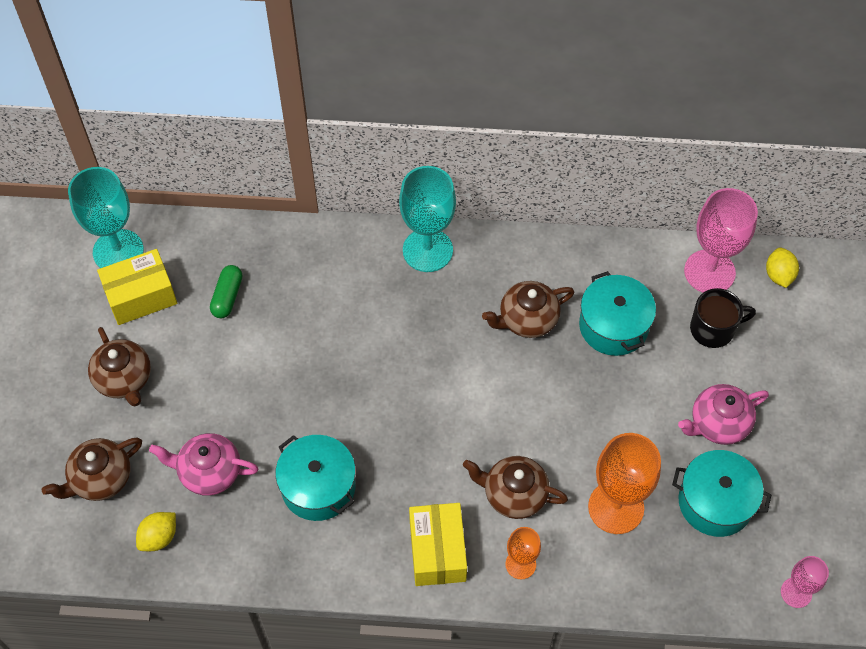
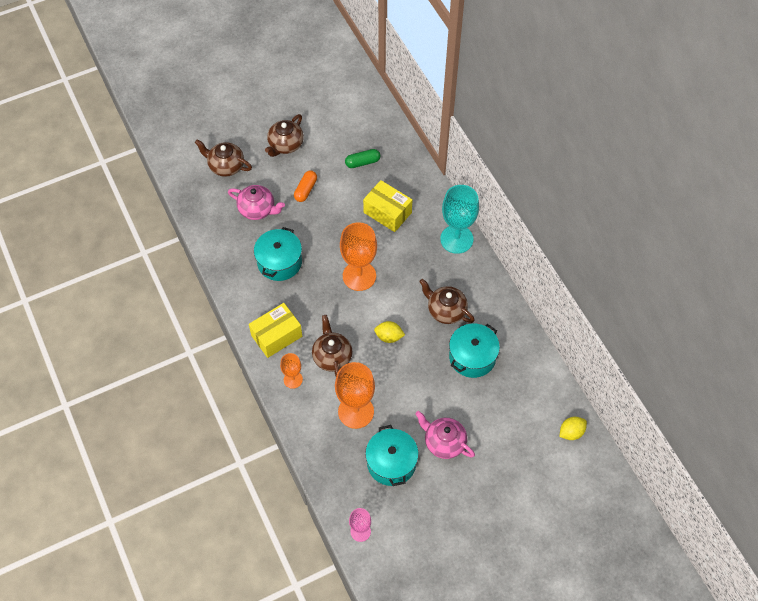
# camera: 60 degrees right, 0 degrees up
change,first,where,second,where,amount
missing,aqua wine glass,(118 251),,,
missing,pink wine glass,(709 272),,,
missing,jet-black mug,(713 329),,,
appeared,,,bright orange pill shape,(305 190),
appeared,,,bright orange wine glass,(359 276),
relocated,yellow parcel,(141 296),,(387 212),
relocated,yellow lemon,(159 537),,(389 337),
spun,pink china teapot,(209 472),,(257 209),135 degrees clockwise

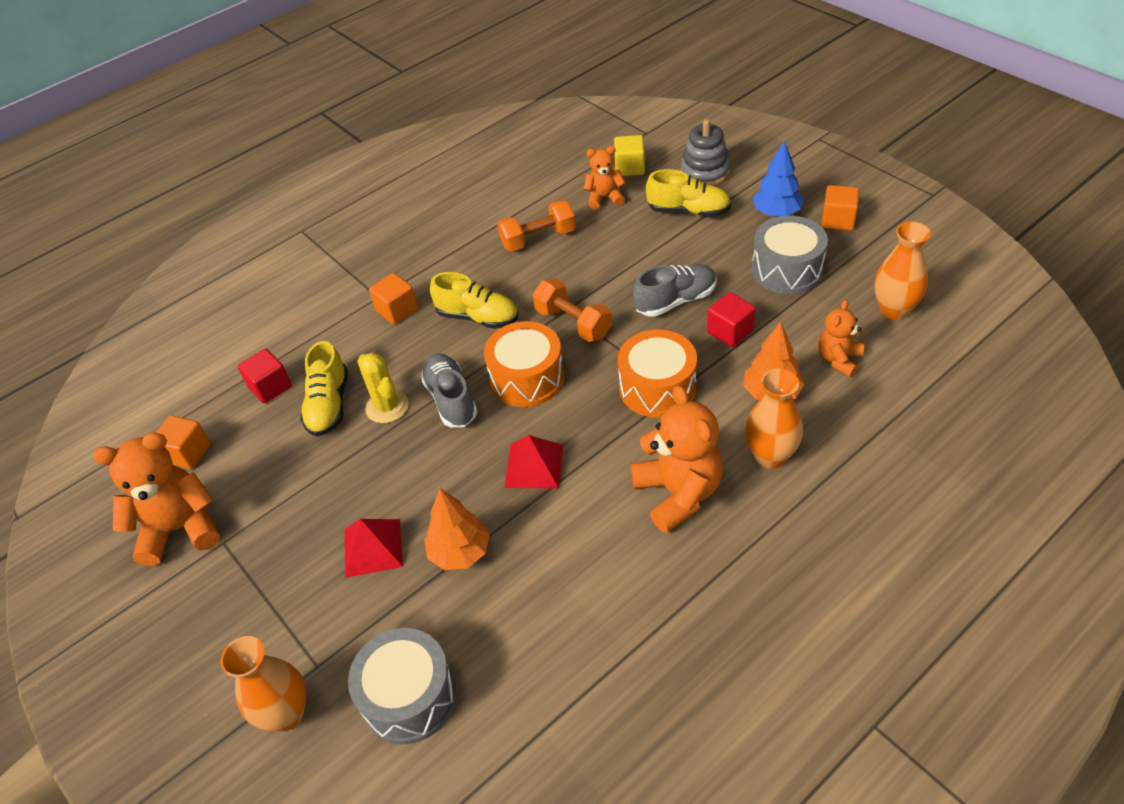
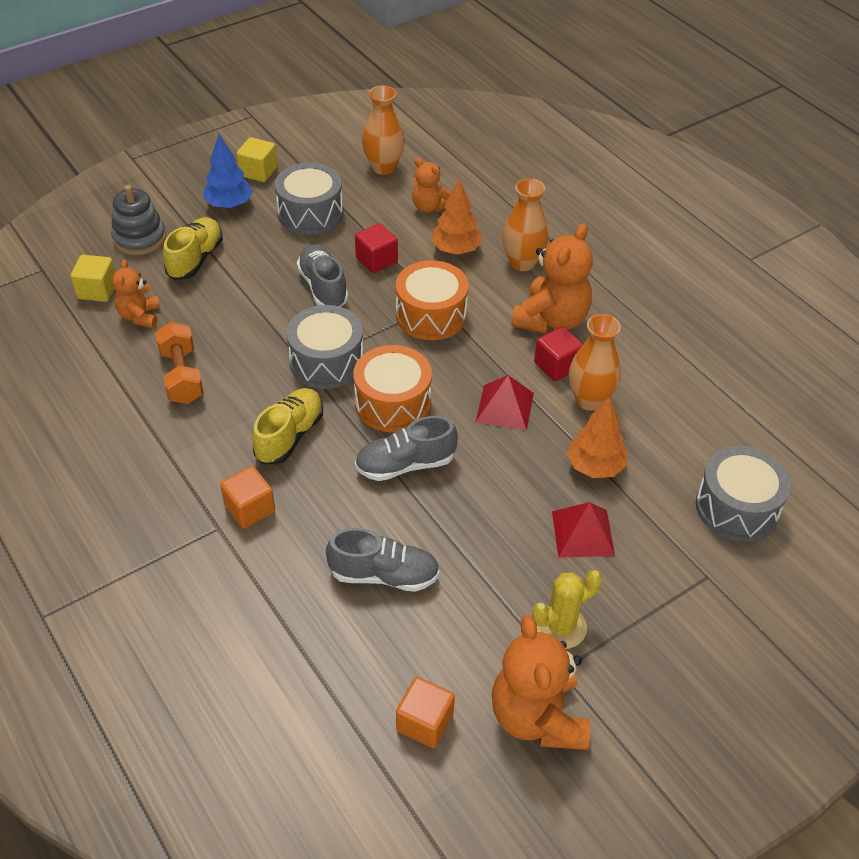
# camera: 90 degrees left, 0 degrees up
change,first,where,second,where,amount
relocated,bright orange vase,(286 714),,(590 400),
relocated,crimson block,(270 387),,(556 366),
relocated,yellow prickly plant,(387 407),,(560 627),
exchanged,bright orange free weight,(573 323),grey toy drum,(326 361),
colour,yellow sneaker,(329 405),grey sneaker,(384 575),
colour,bright orange block,(838 220),yellow block,(258 172),
spun,bright orange stuffed bear,(678 493),,(551 319),135 degrees clockwise

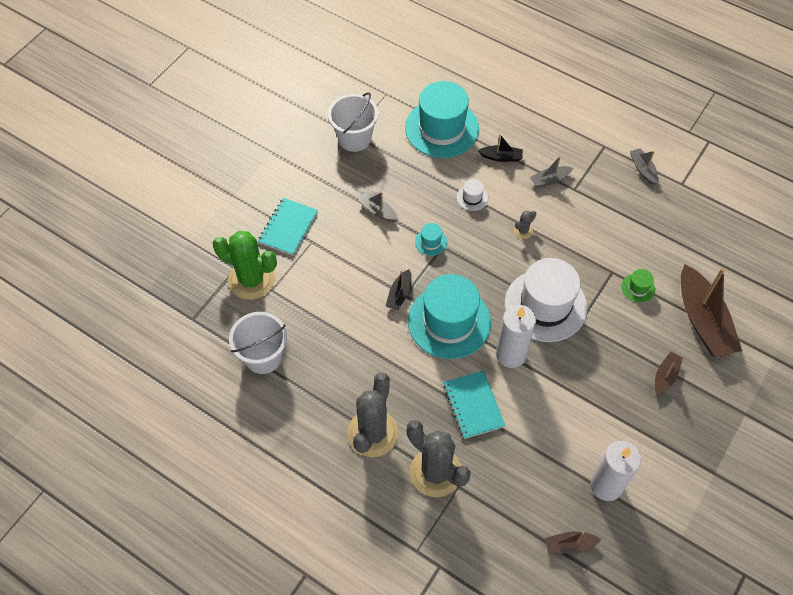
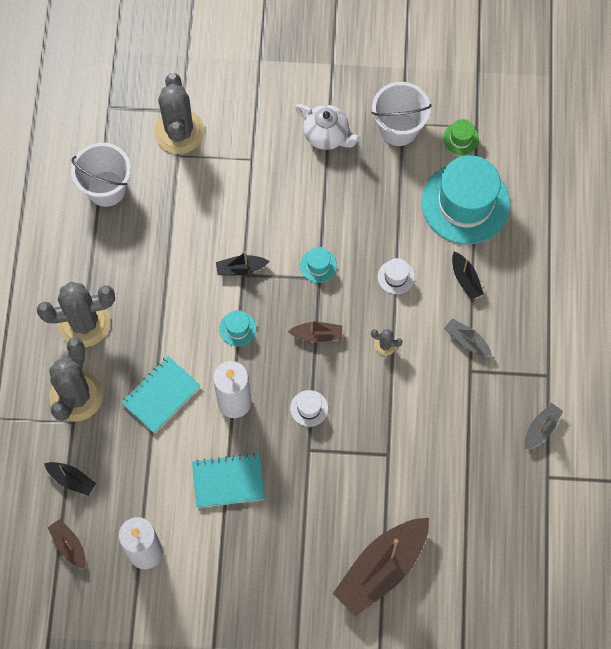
# camera: 60 degrees right, 10 degrees up
change,first,where,second,where,amount
missing,grey sailboat,(378 211),,,
appeared,,,jet-black sailboat,(71 479),
appeared,,,snow-white china teapot,(327 136),
relocated,aqua notebook,(288 227),,(228 481),
relocated,green hat,(638 288),,(461 138),
relocated,dark brown sailboat,(665 376),,(317 335),
colour,green prickly plant,(251 279),grey prickly plant,(179 132),
size,aqua hat,(449 321),,(237 328),x0.41
size,snow-white hat,(545 305),,(309 408),x0.41

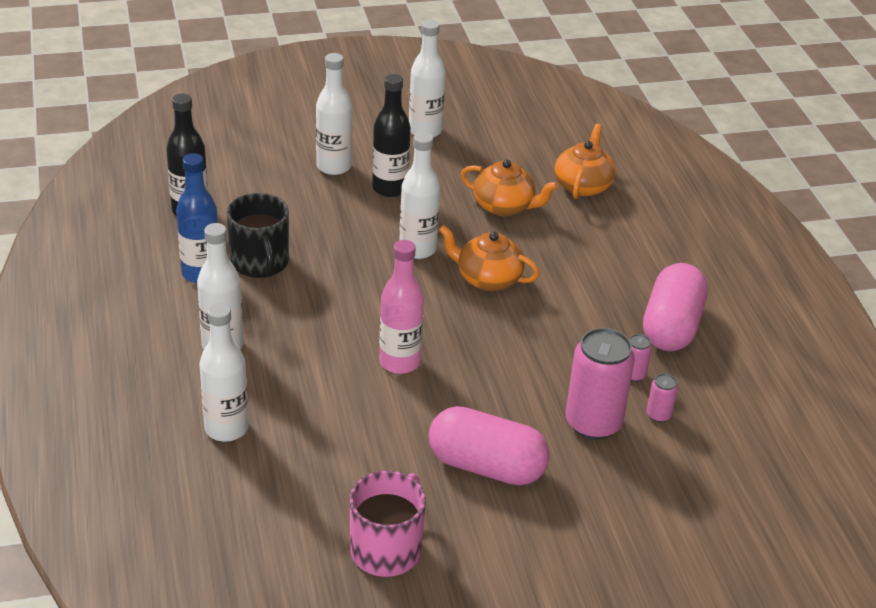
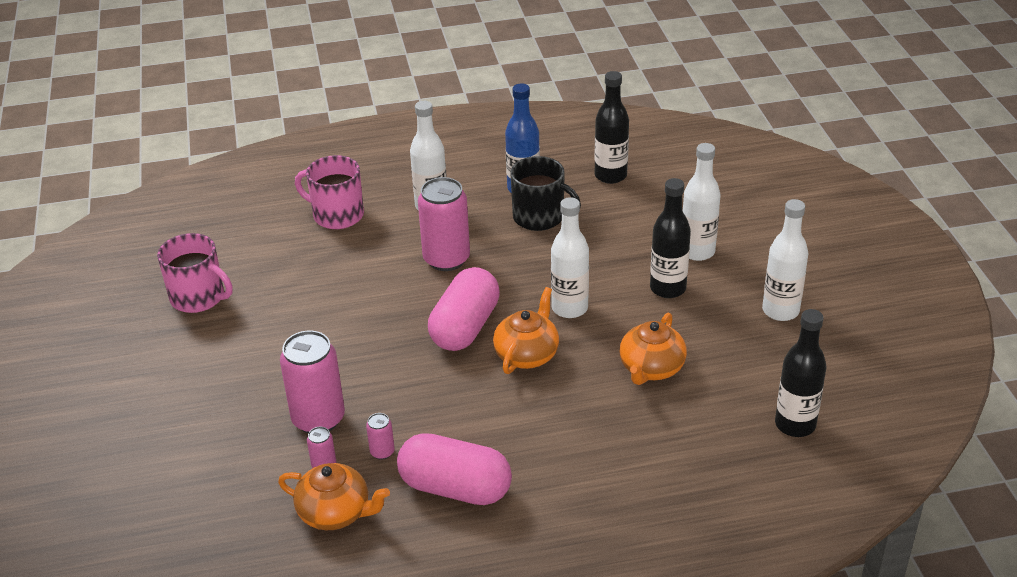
# camera: 95 degrees right, 0 degrees up
change,first,where,second,where,amount
missing,pink bottle,(399 362),,,
appeared,,,pink tin,(446 259),
appeared,,,jet-black bottle,(795 424),
relocated,pink pill shape,(486 466),,(465 327),
relocated,bright orange china teapot,(583 185),,(335 513),
exchanged,snow-white bottle,(226 428),pink mug,(337 215),
spun,jet-black mug,(260 263),,(540 217),135 degrees counterclockwise

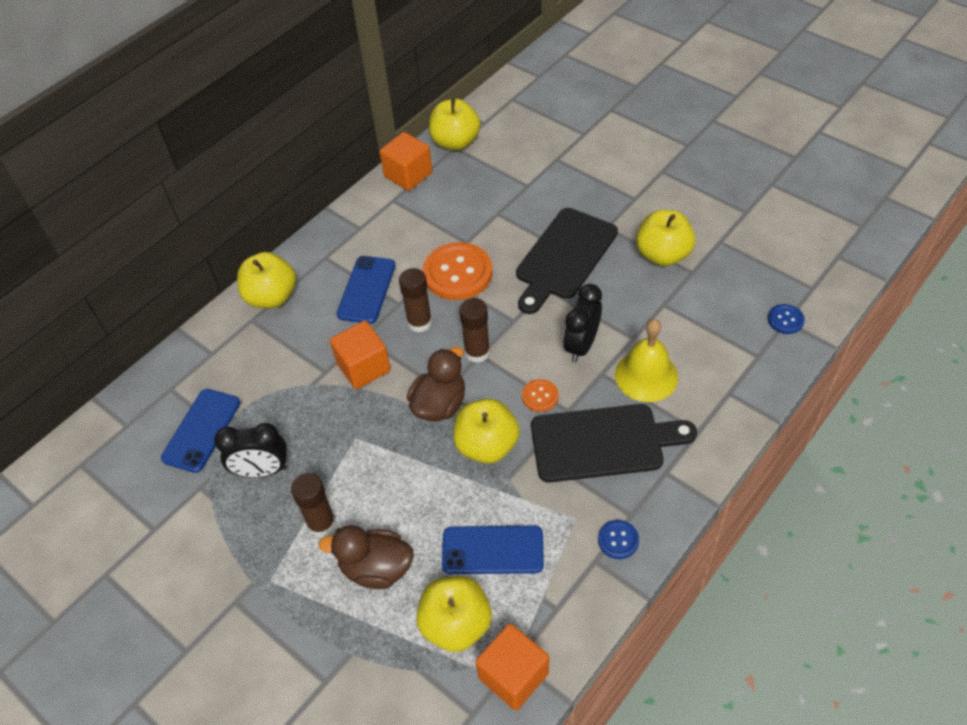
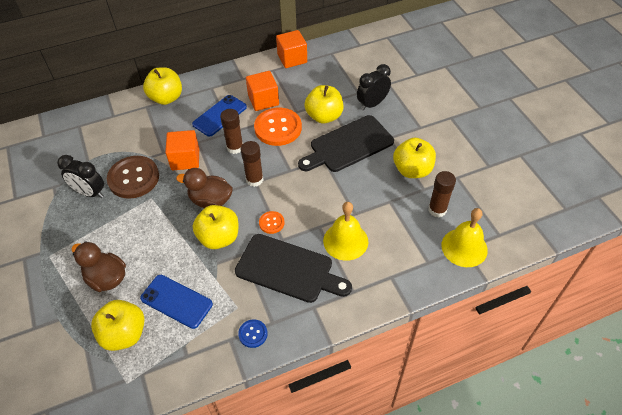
# camera: 25 degrees right, 0 degrees up
change,first,where,second,where,amount
missing,royal blue smartphone,(201 430),,,
appeared,,,dark brown sewing button,(133 178),
relocated,dark brown stick of glue,(321 524),,(437 210),
relocated,yellow apple,(455 142),,(324 116),
relocated,bright orange block,(513 675),,(263 100),
relocated,jet-black bedside clock,(581 345),,(372 104),
exchanged,royal blue sewing button,(785 320),yellow bell,(464 247),
spun,dark brown duck,(439 405),,(210 200),135 degrees counterclockwise

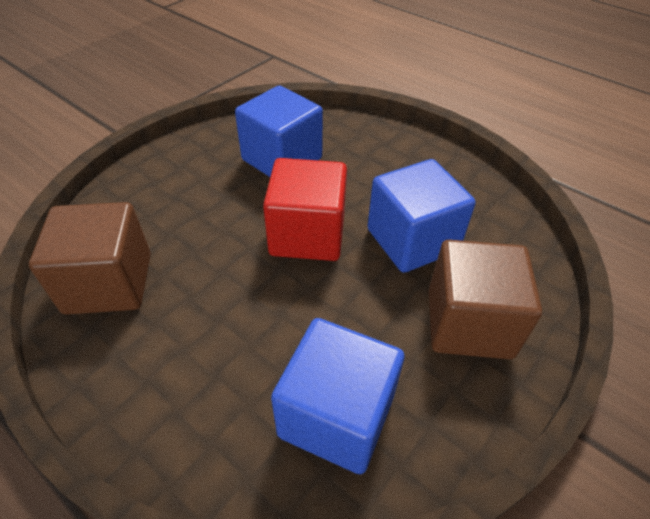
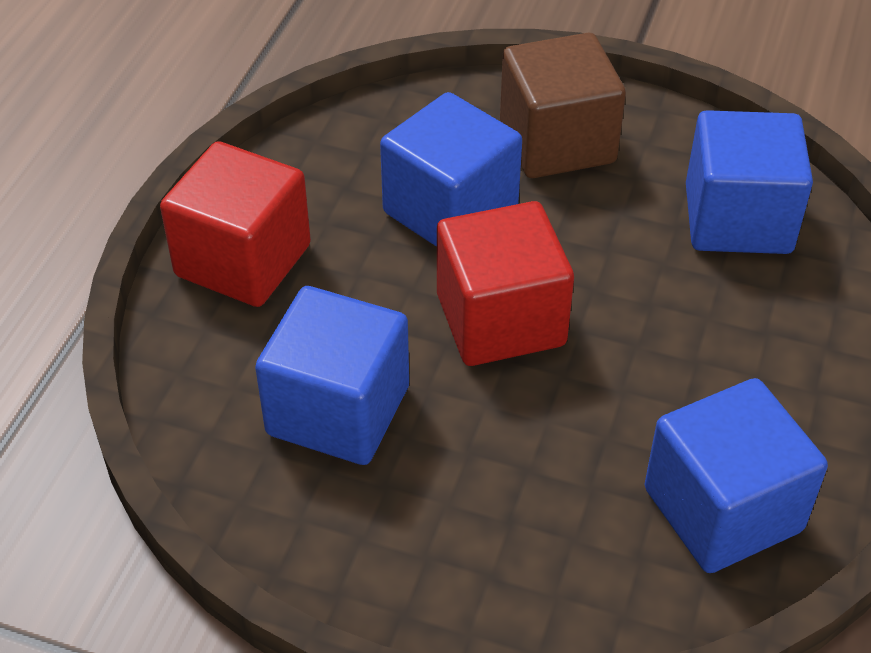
# camera: 110 degrees left, 0 degrees up
change,first,where,second,where,amount
appeared,,,crimson block,(243 260),
colour,dark brown block,(109 283),royal blue block,(722 509),

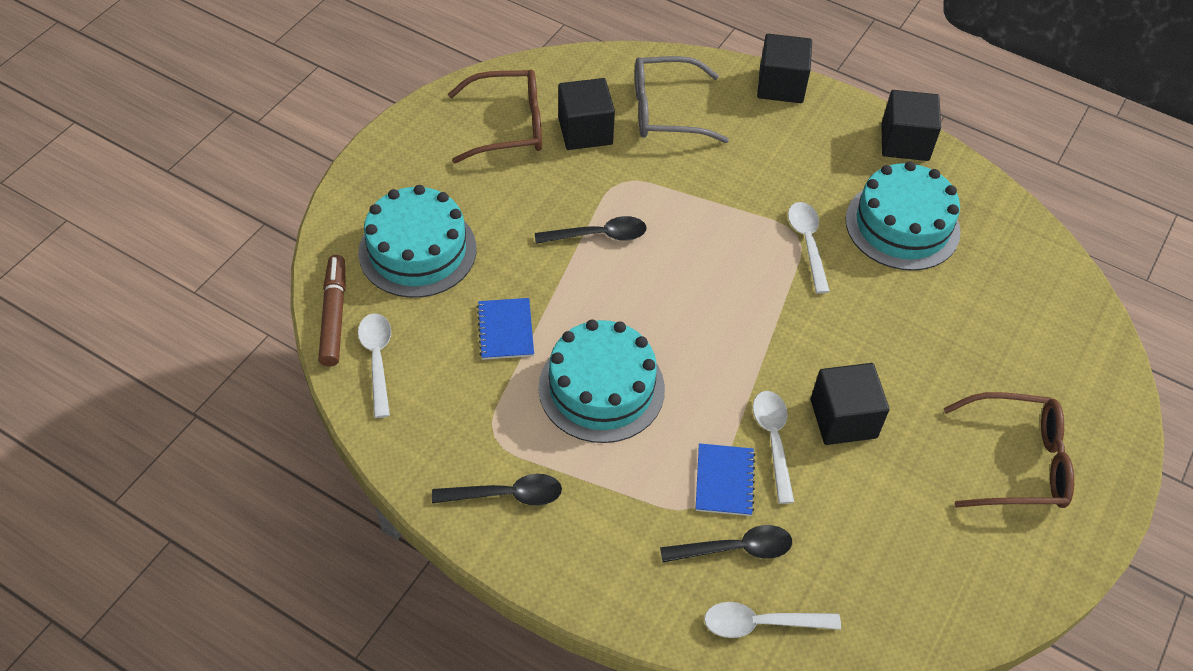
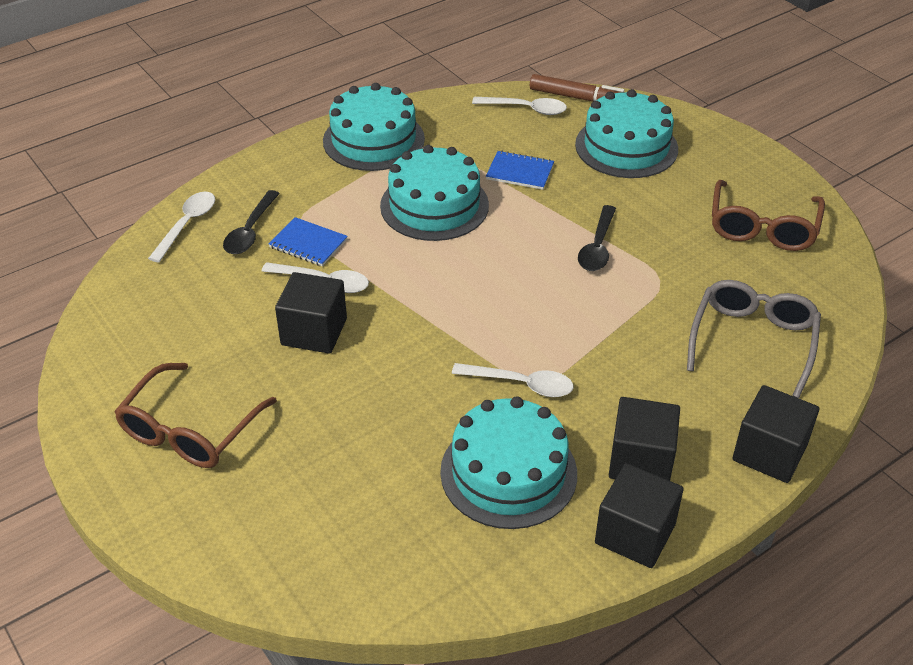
# camera: 115 degrees right, 10 degrees down
change,first,where,second,where,amount
relocated,jet-black block,(585 131),,(640 461),
exchanged,jet-black tablespoon,(506 495),aqua cake,(373 140),

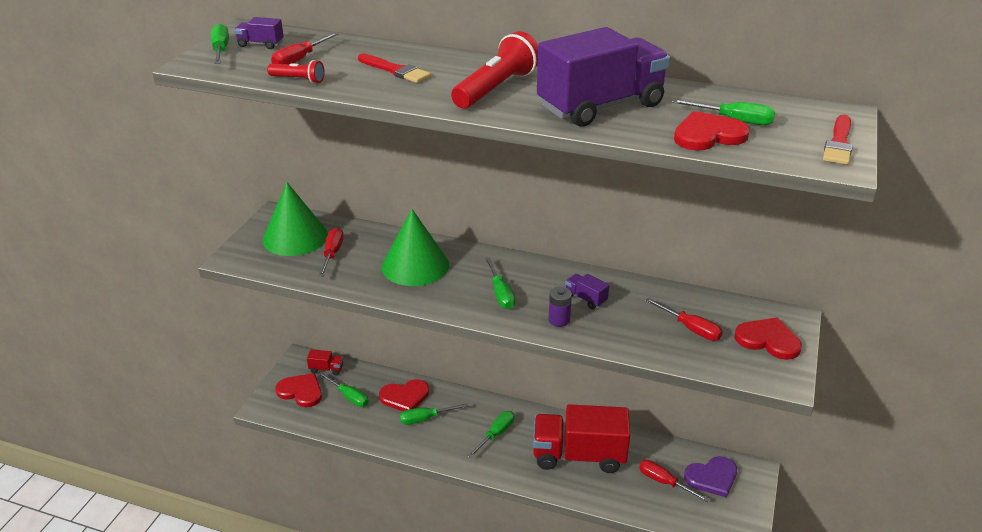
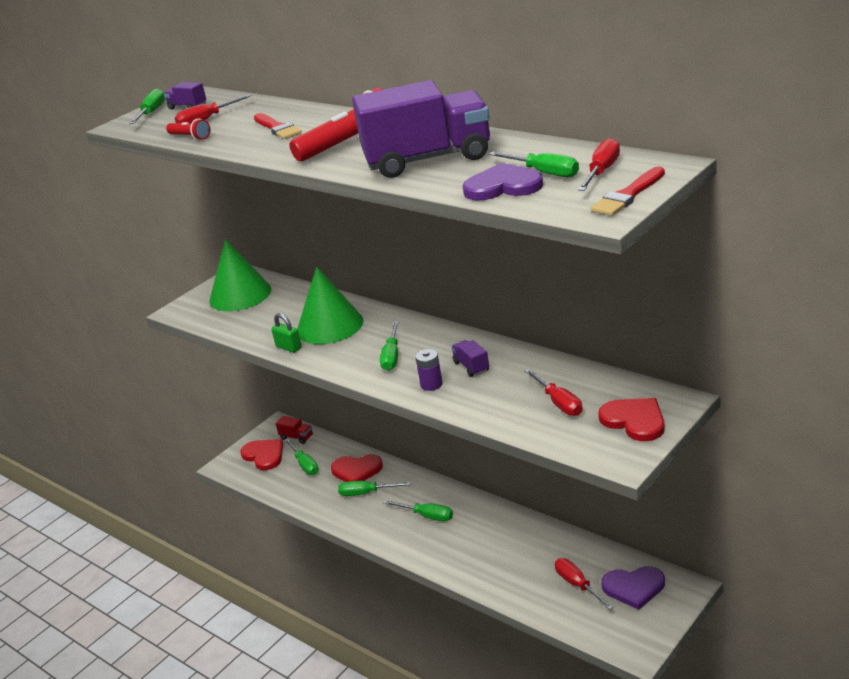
# camera: 25 degrees right, 5 degrees down
change,first,where,second,where,amount
missing,crimson truck,(579 455),,,
appeared,,,green lock,(288 347),
relocated,crimson hand screwdriver,(332 254),,(602 171),
colour,crimson heart shape,(708 135),violet heart shape,(503 186),
spun,green hand screwdriver,(496 434),,(427 516),60 degrees clockwise

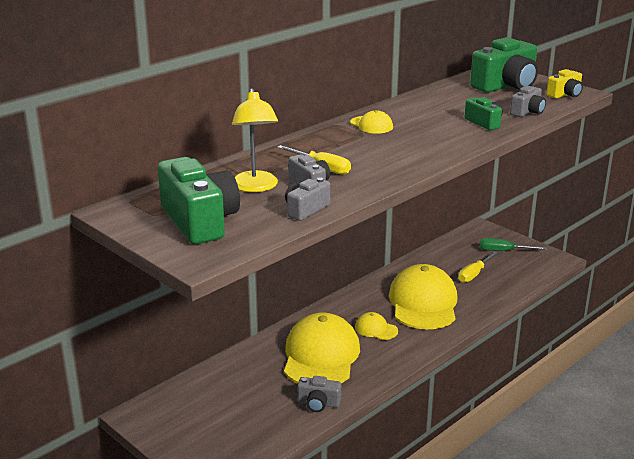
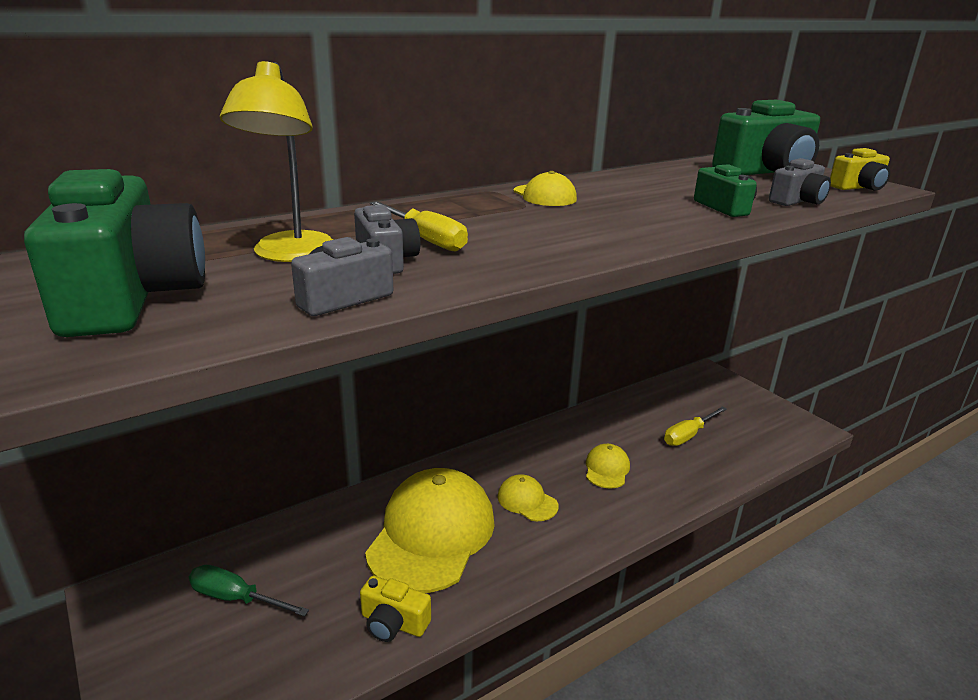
# camera: 10 degrees right, 0 degrees up
change,first,where,second,where,amount
relocated,green hand screwdriver,(503 251),,(236 598),
colour,grey photo camera,(318 403),yellow photo camera,(393 623),
size,yellow baseball cap,(423 303),,(607 469),x0.45

